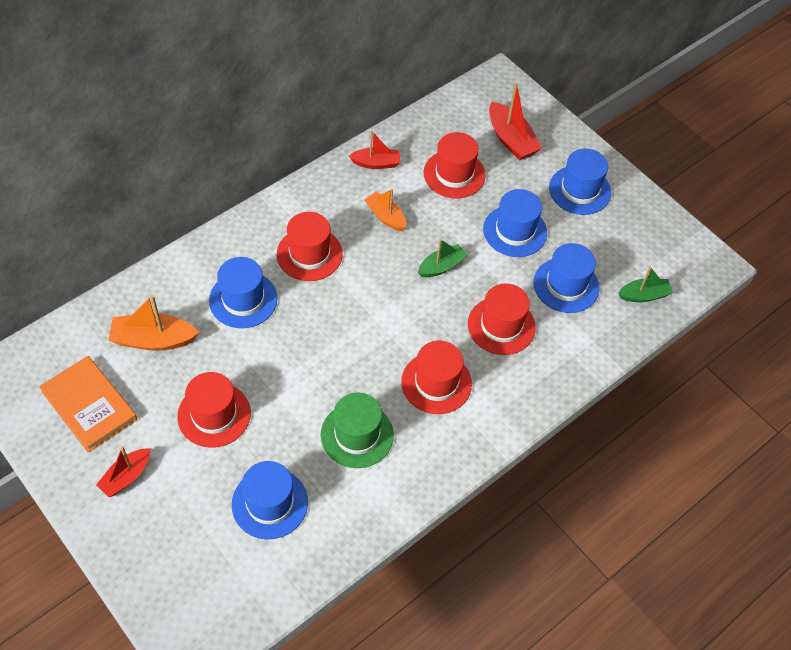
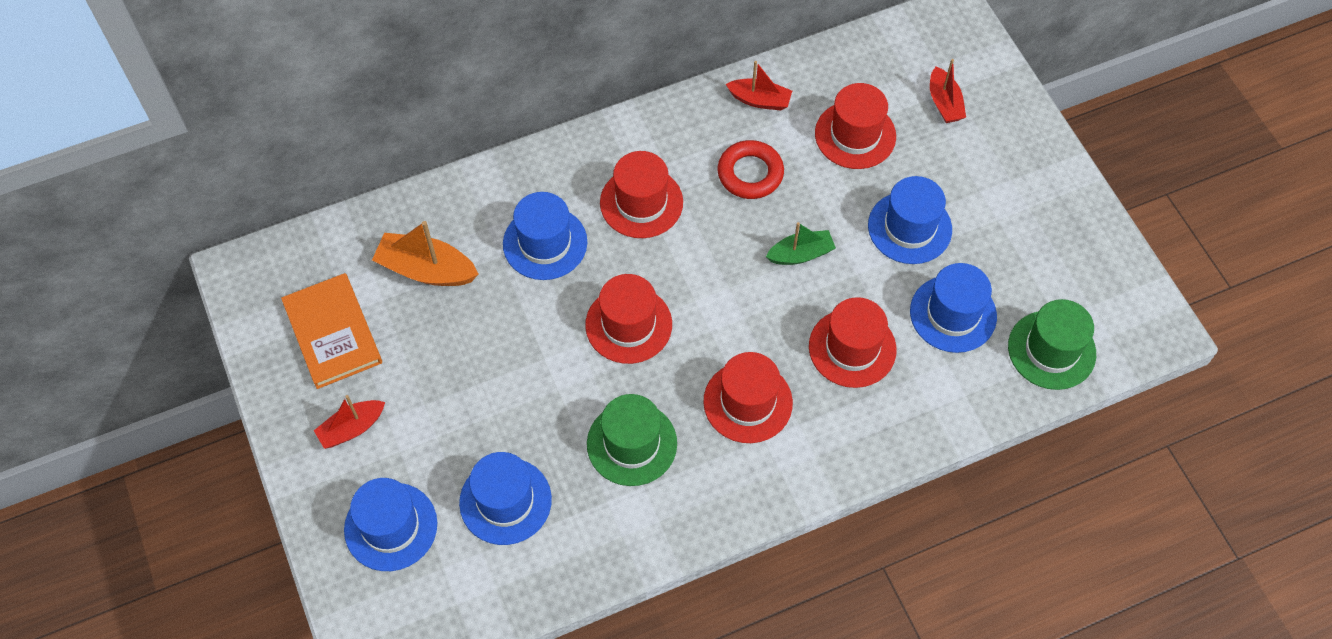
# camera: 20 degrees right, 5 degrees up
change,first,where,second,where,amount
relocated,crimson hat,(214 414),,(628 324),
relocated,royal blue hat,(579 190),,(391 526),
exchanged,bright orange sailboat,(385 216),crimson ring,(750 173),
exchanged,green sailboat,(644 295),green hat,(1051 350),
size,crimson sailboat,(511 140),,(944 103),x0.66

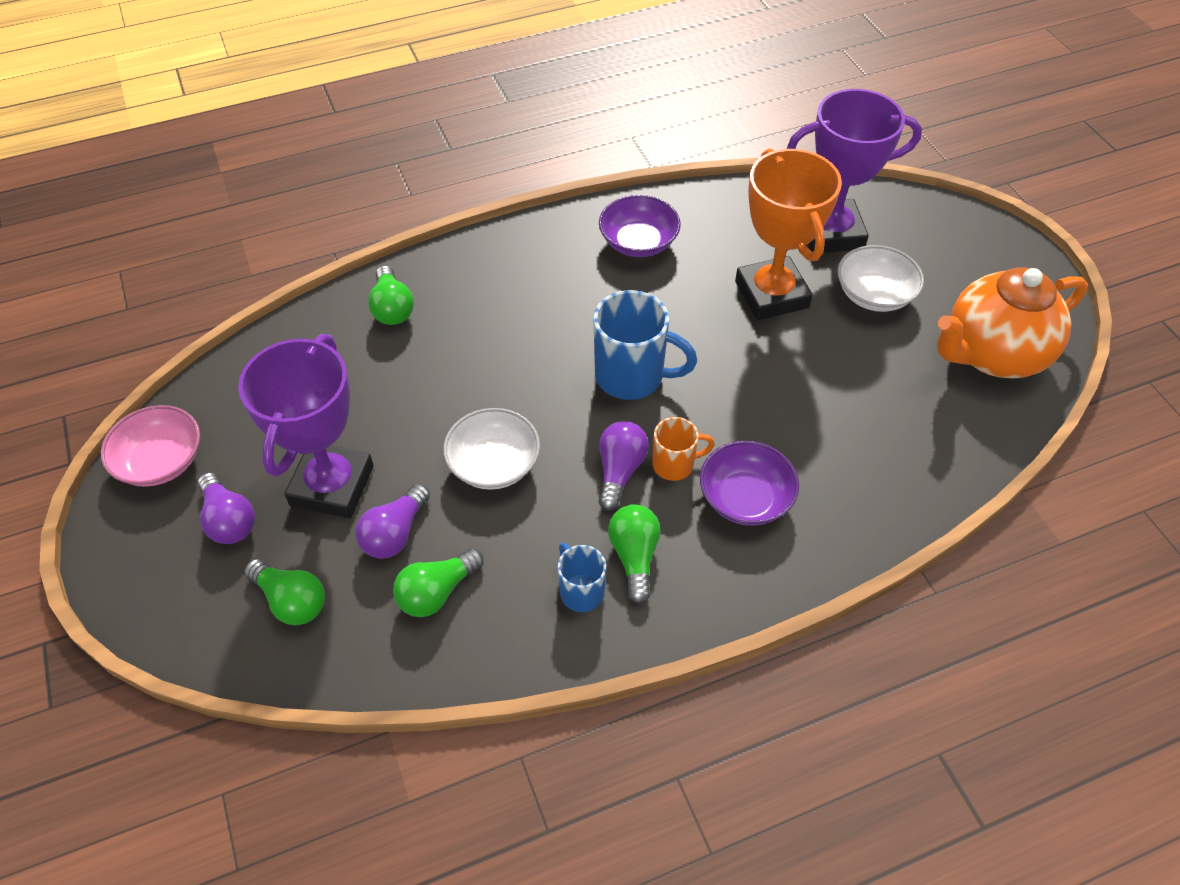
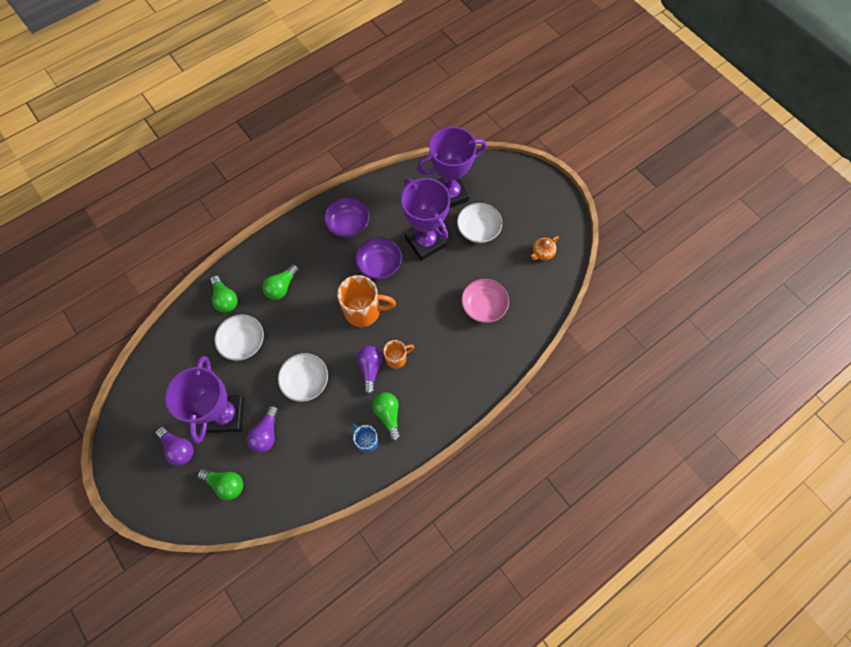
# camera: 15 degrees left, 15 degrees up
change,first,where,second,where,amount
appeared,,,snow-white bowl,(243 342),
relocated,pink bowl,(161 461),,(483 306),
relocated,green bulb,(437 592),,(282 287),
relocated,violet bowl,(745 498),,(379 264),
colour,royal blue mug,(632 376),bright orange mug,(364 311),
colour,bright orange award cup,(771 294),violet award cup,(425 242),
size,bright orange china teapot,(992 354),,(542 253),x0.41

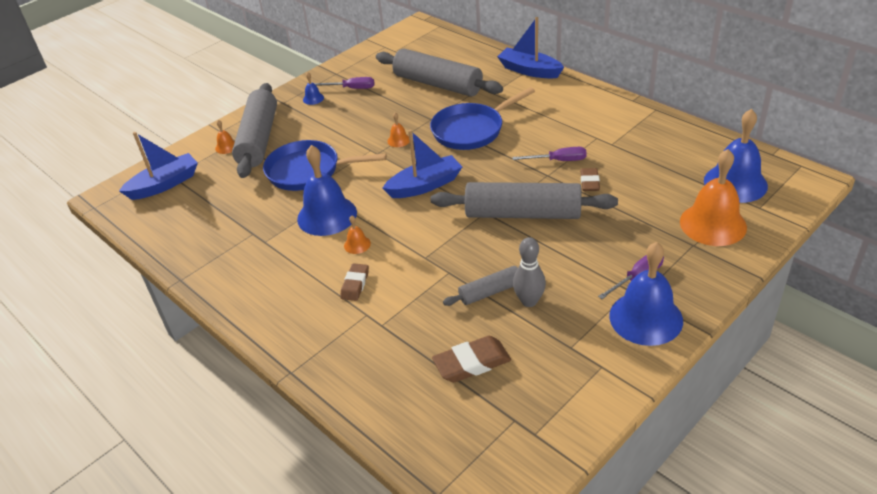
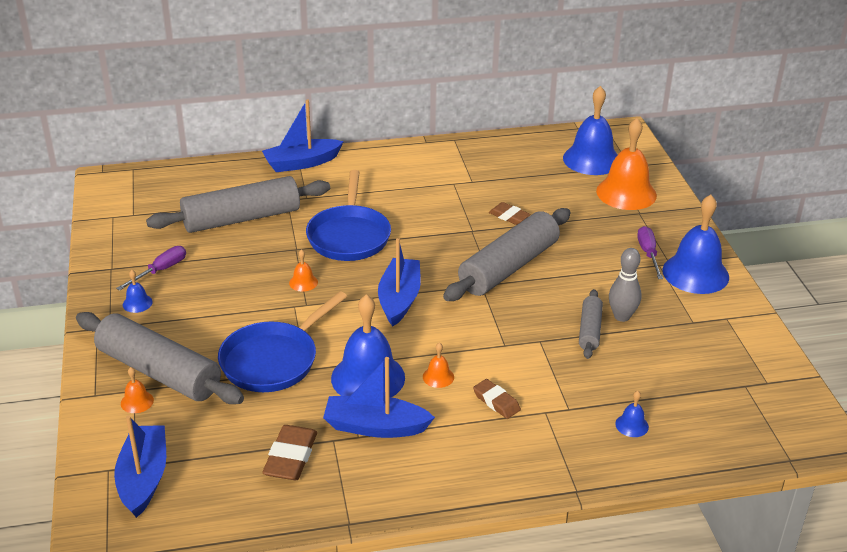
# camera: 60 degrees left, 5 degrees down
change,first,where,second,where,amount
missing,violet hand screwdriver,(558 161),,,
appeared,,,royal blue sailboat,(375 427),
appeared,,,royal blue bell,(632 425),
relocated,dark brown eraser,(472 363),,(291 457),

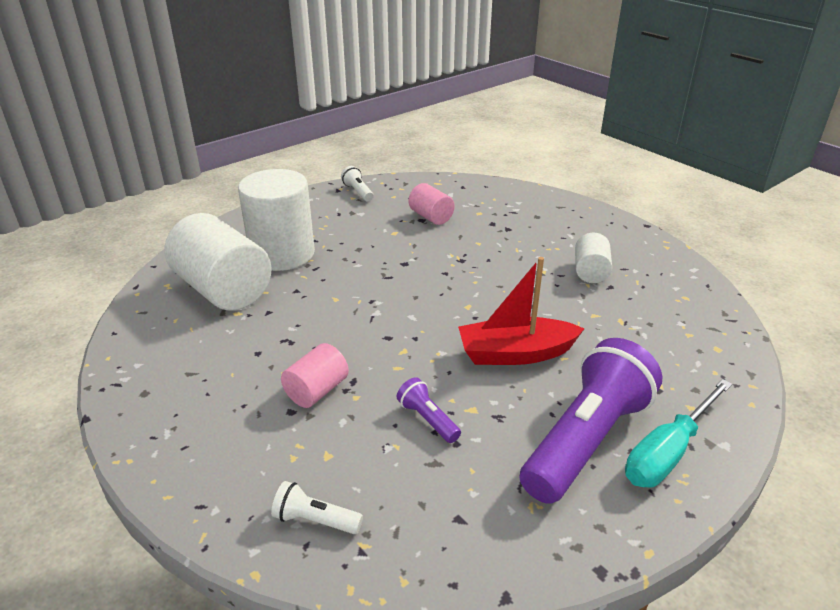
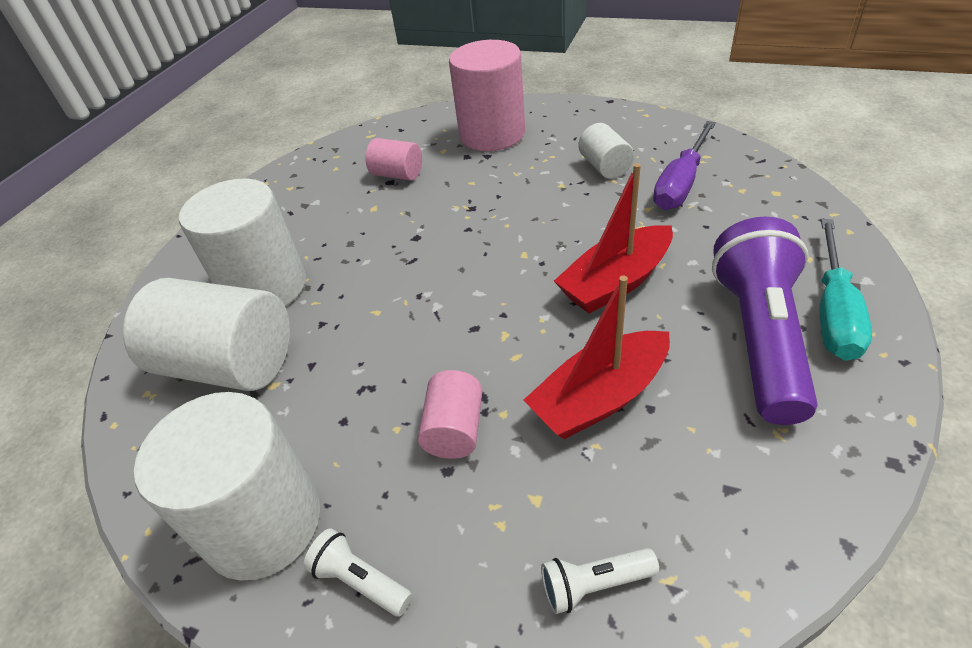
# camera: 25 degrees left, 10 degrees up
change,first,where,second,where,amount
appeared,,,snow-white cylinder,(263 523),
appeared,,,pink cylinder,(492 134),
appeared,,,violet hand screwdriver,(681 183),
relocated,snow-white flashlight,(358 192),,(360 580),
exchanged,violet flashlight,(428 419),crimson sailboat,(599 397),

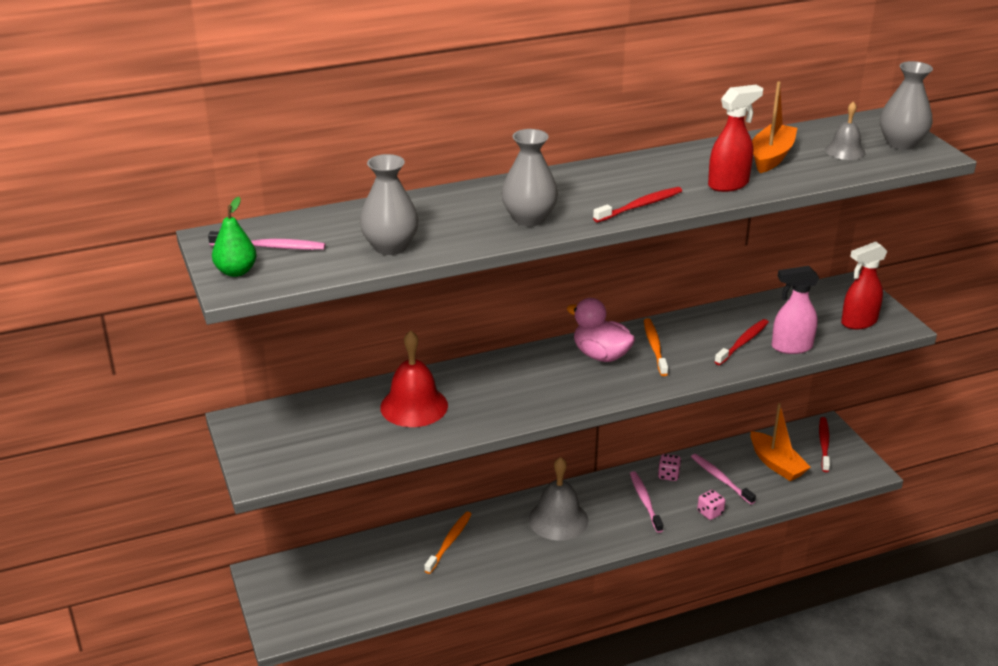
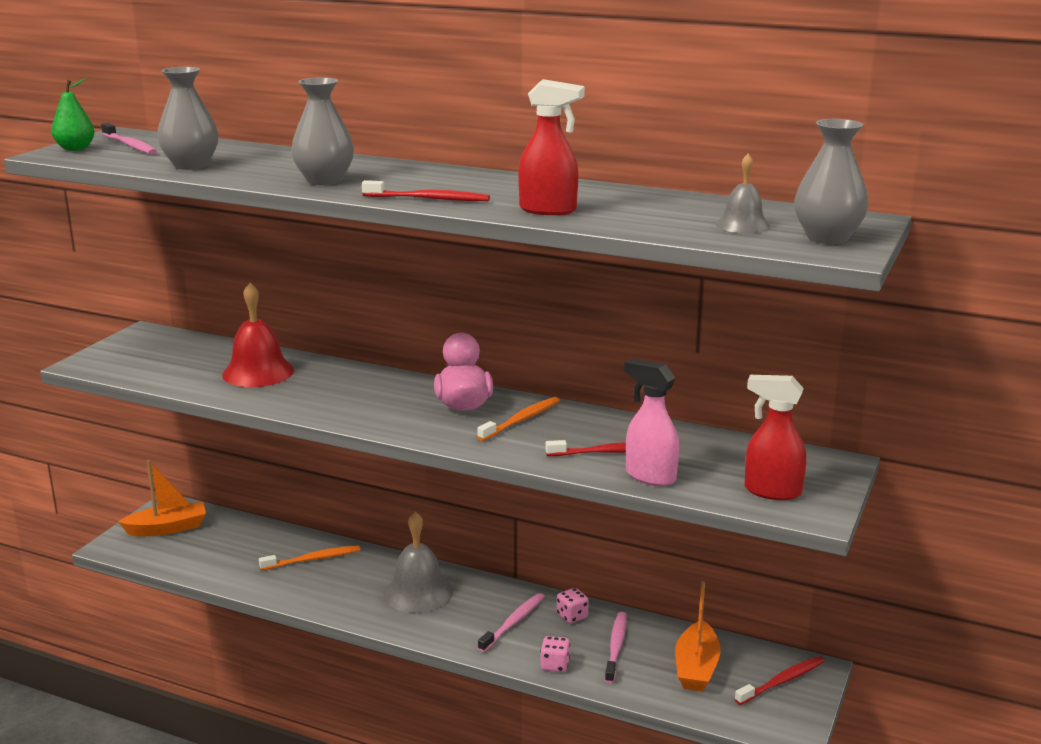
# camera: 45 degrees right, 10 degrees down
change,first,where,second,where,amount
relocated,bright orange sailboat,(771 157),,(167 528),

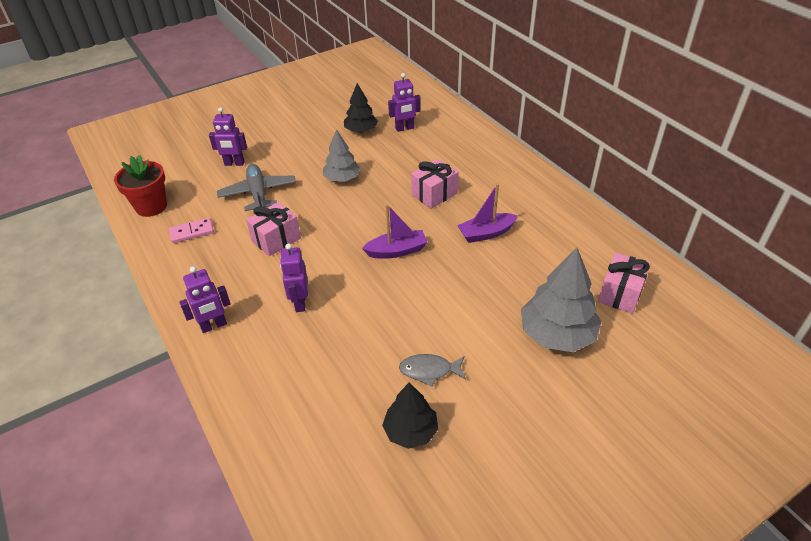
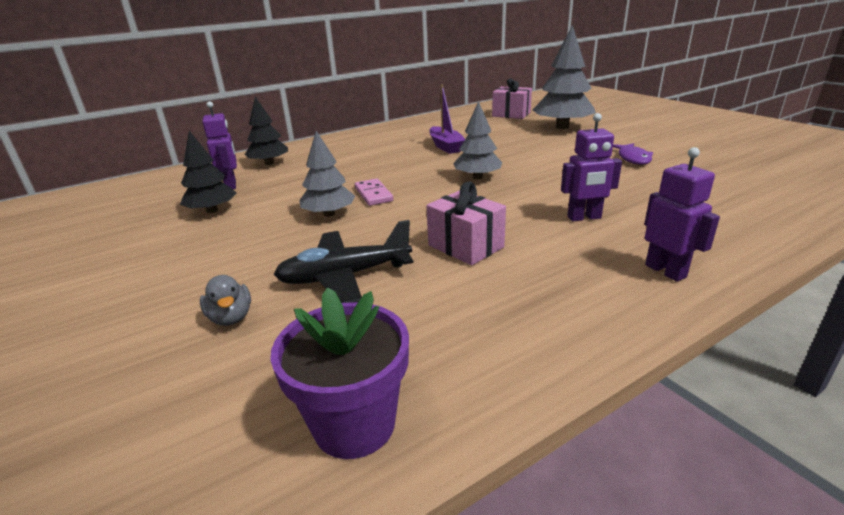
# camera: 90 degrees left, 15 degrees down
change,first,where,second,where,amount
missing,pink present,(434 194),,,
relocated,pink domino tile,(192 232),,(373 194),
relocated,jet-black fir tree,(411 431),,(269 163),
exchanged,violet robot,(234 164),grey duck,(231 317),
exchanged,violet sailboat,(397 251),grey fir tree,(477 177),
colour,crimson plant pot,(151 206),violet plant pot,(354 424),
colour,grey toy plane,(258 194),jet-black toy plane,(345 276),
colour,grey fish,(429 371),violet fish,(633 158),

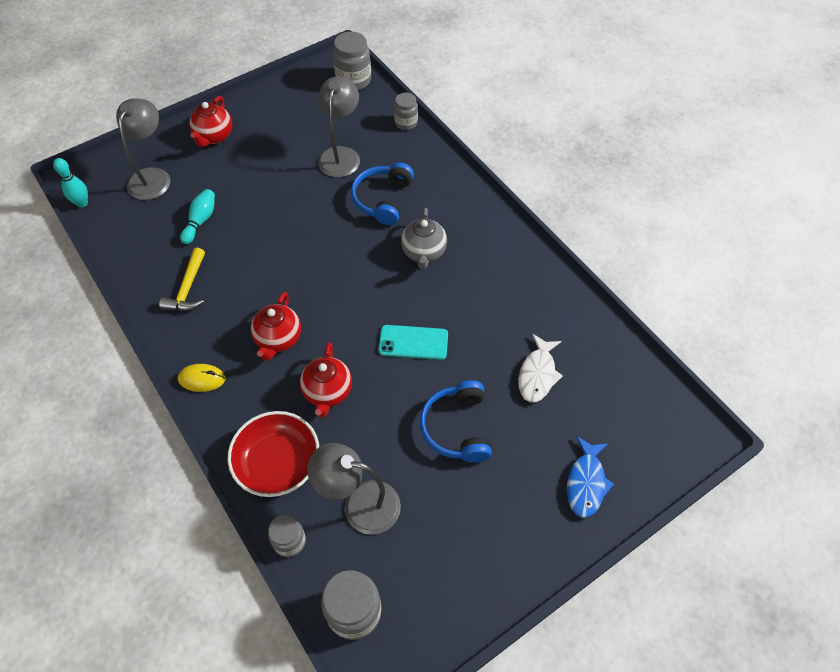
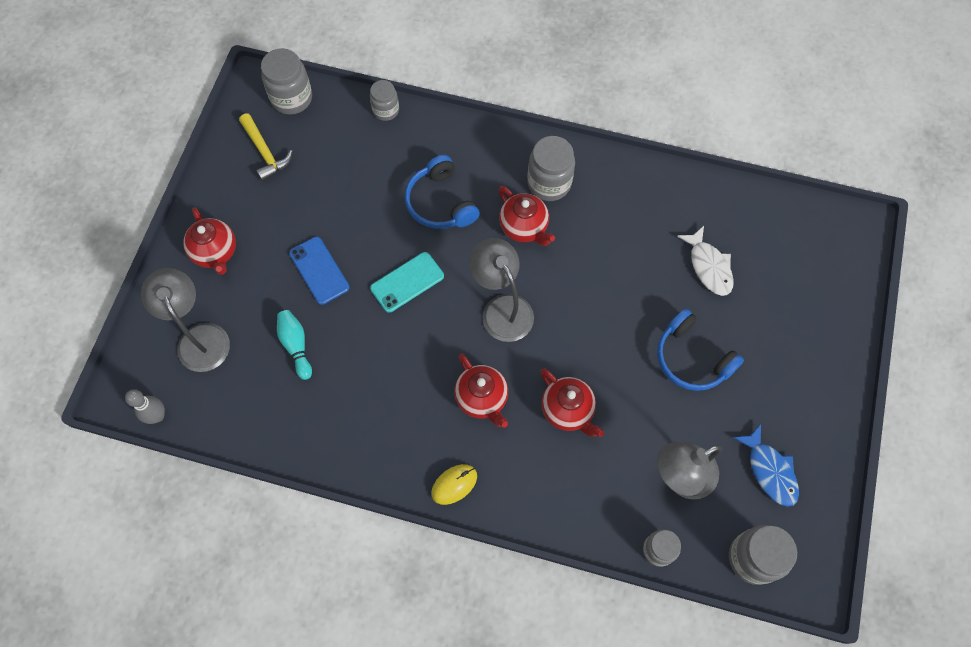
# camera: 40 degrees left, 10 degrees up
change,first,where,second,where,amount
missing,crimson bowl,(278 462),,,
appeared,,,royal blue smartphone,(319 270),
appeared,,,grey jam jar,(549 183),
relocated,yellow carpenter's hammer,(188 288),,(265 152),
relocated,grey reading lamp,(341 155),,(502 308),
relocated,aqua smartphone,(413 342),,(407 282),
relocated,royal blue fish,(586 482),,(770 470),
colour,aqua tenpin,(82 203),grey tenpin,(157 416),
colour,grey china teapot,(423 253),crimson china teapot,(524 228),

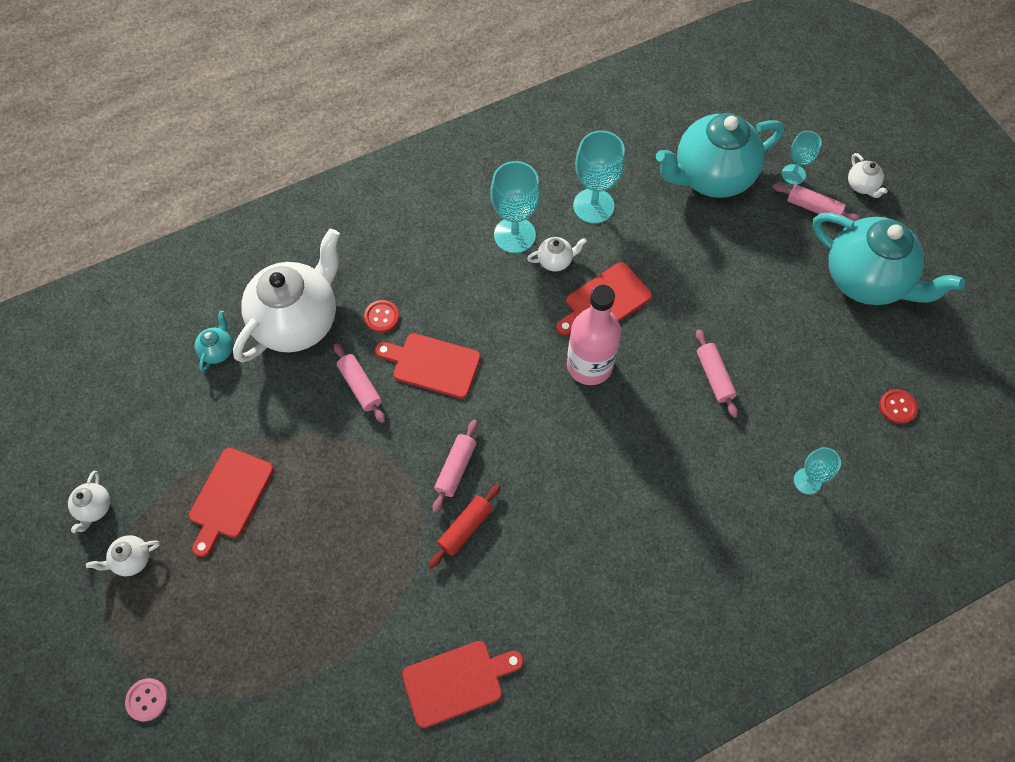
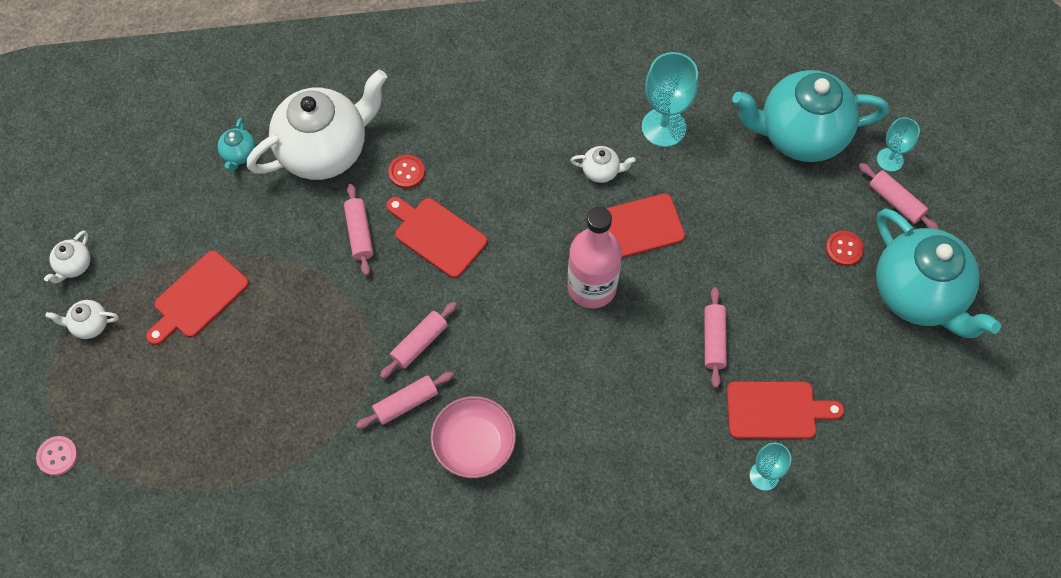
# camera: 20 degrees right, 0 degrees up
change,first,where,second,where,amount
missing,aqua wine glass,(514 235),,,
missing,snow-white china teapot,(861 186),,,
appeared,,,pink bowl,(474 444),
relocated,crimson chopping board,(457 682),,(776 410),
relocated,crimson sewing button,(897 407),,(844 249),
colour,crimson rolling pin,(465 528),pink rolling pin,(406 403),
spun,aqua china teapot,(218 350),,(239 154),150 degrees clockwise

